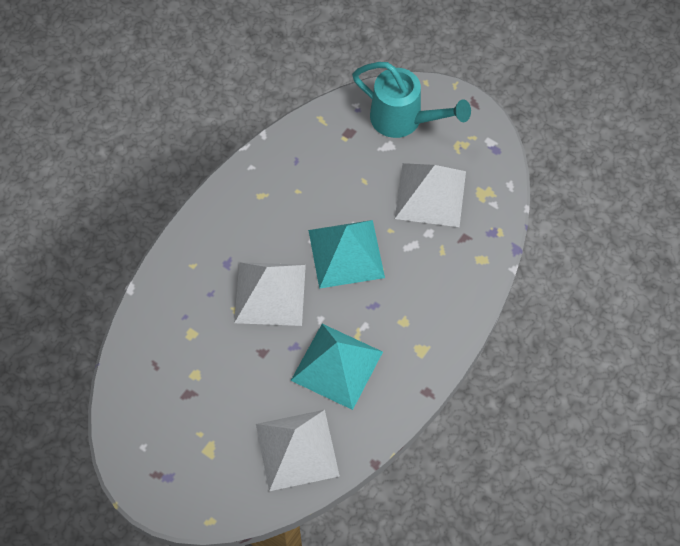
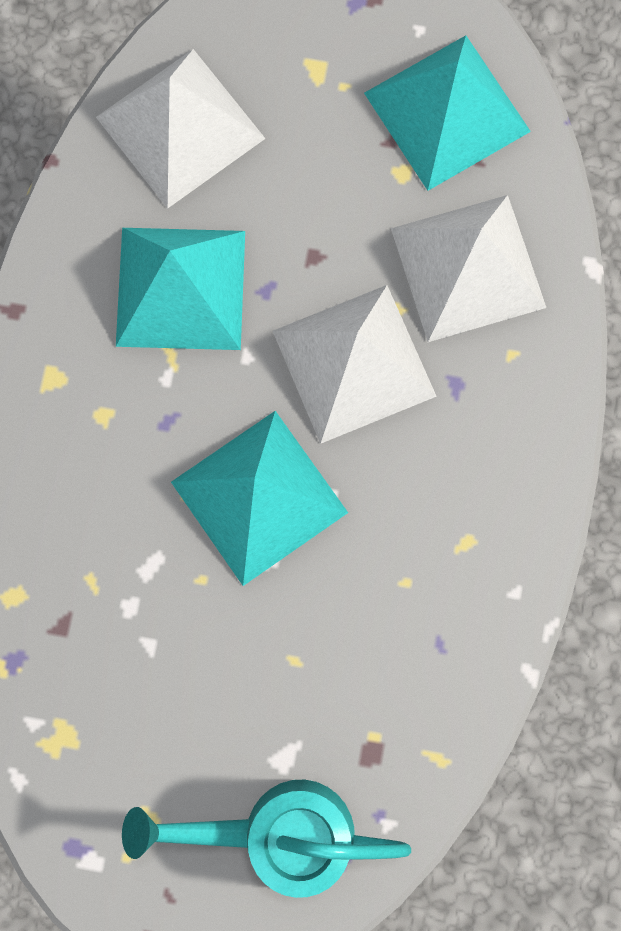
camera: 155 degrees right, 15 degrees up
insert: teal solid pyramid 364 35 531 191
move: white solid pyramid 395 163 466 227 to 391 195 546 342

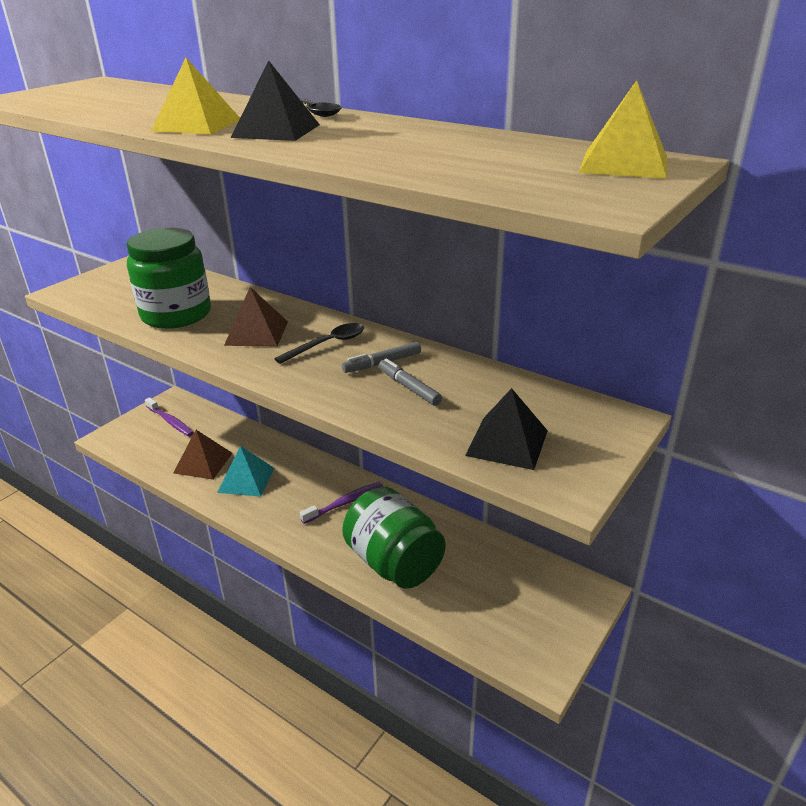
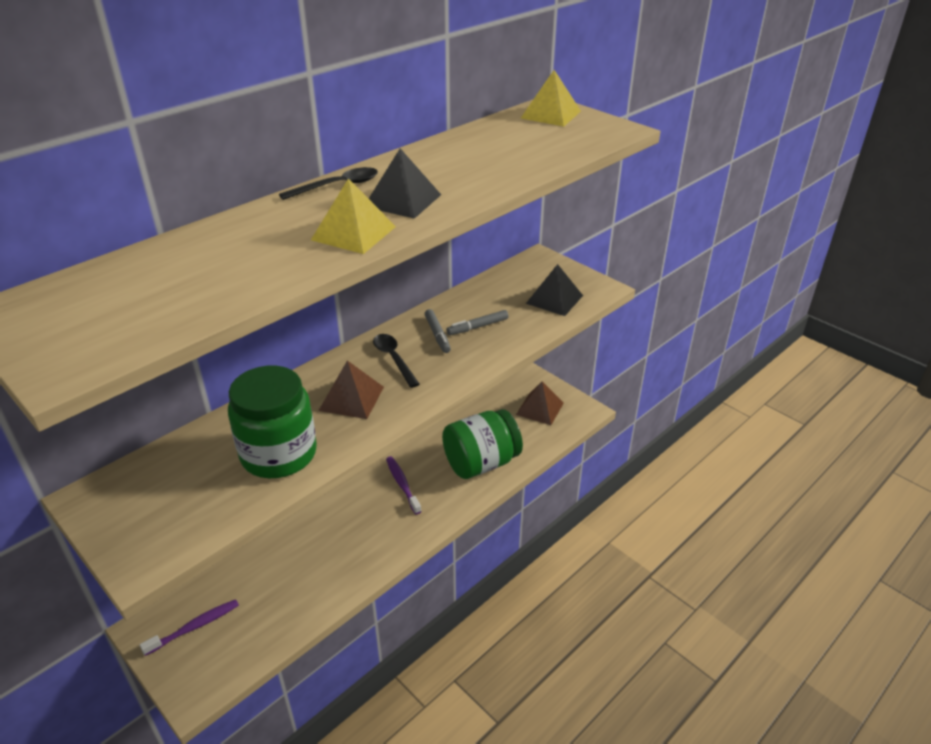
camera: 80 degrees left, 5 degrees up
delete: teal solid pyramid 217 446 274 497
move: russet solid pyramid 173 430 232 480 to 516 382 564 425

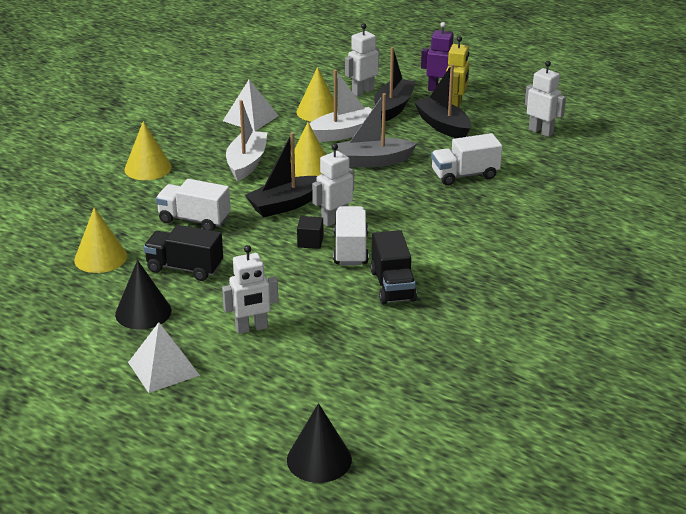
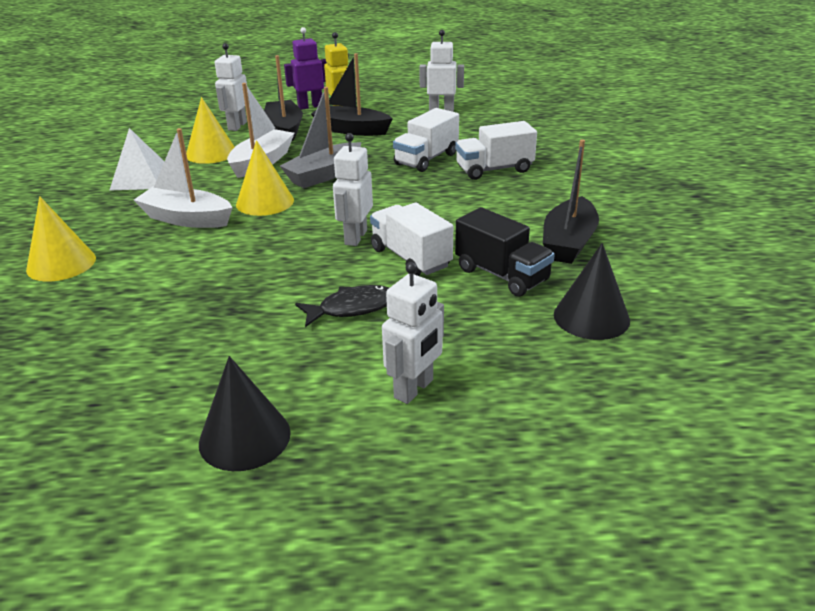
camera: 35 degrees left, 0 degrees up
delete: yellow solid cone 74 207 127 273; white solid pyramid 128 322 200 393; black lorry 143 225 223 281; black solid cube 297 216 323 249
insert: black fish figure 295 285 389 327
move: white lorry 156 179 231 231 to 455 121 537 180; black toy boat 245 132 317 217 to 543 140 599 264; black solid cone 287 403 352 483 to 554 243 630 340
rotate: white toy boat 226 100 267 181 = 134 128 233 228 45 degrees counterclockwise

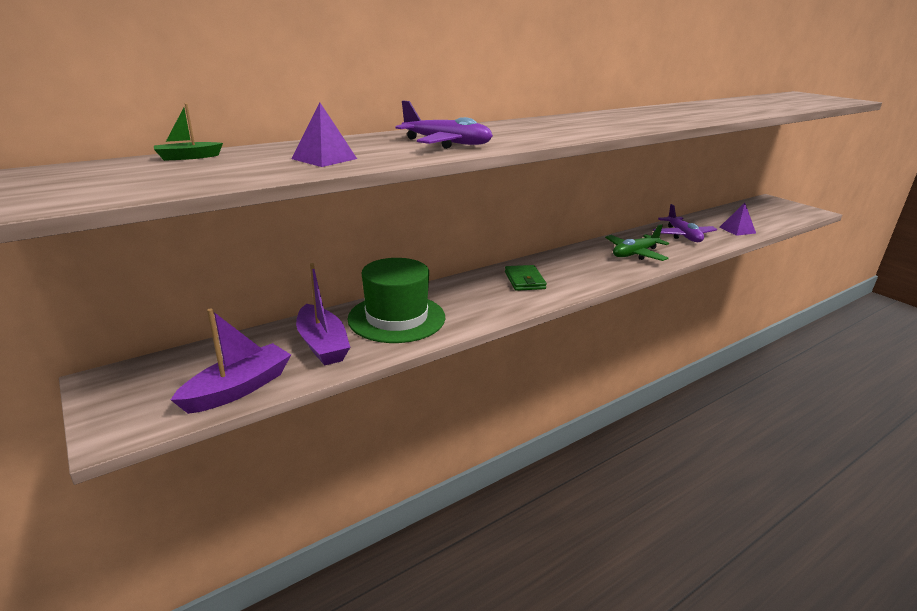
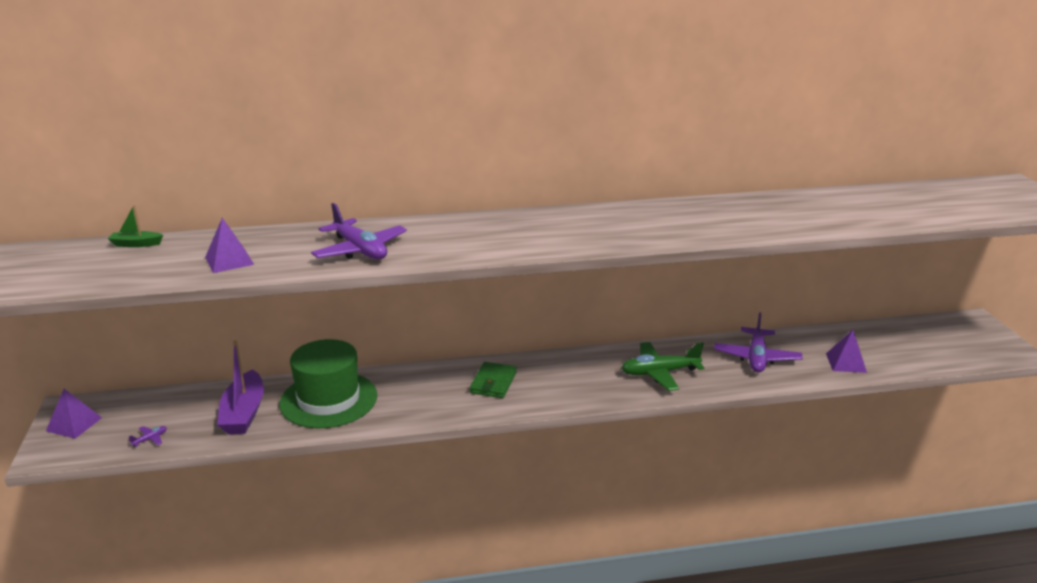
camera: 25 degrees right, 0 degrees up
insert: royal purple solid pyramid 46 389 102 439
replace: royal purple toy boat 171 308 291 414 to royal purple plane 128 426 167 447

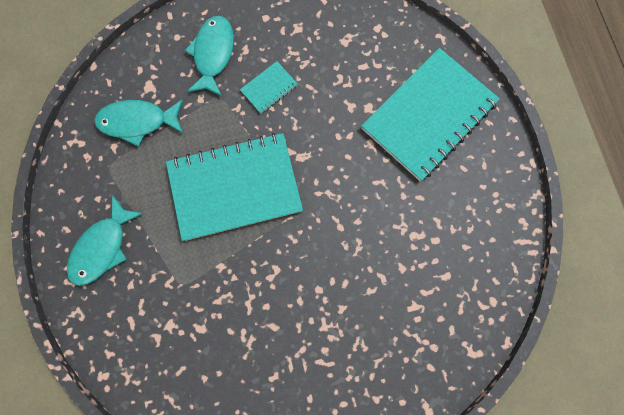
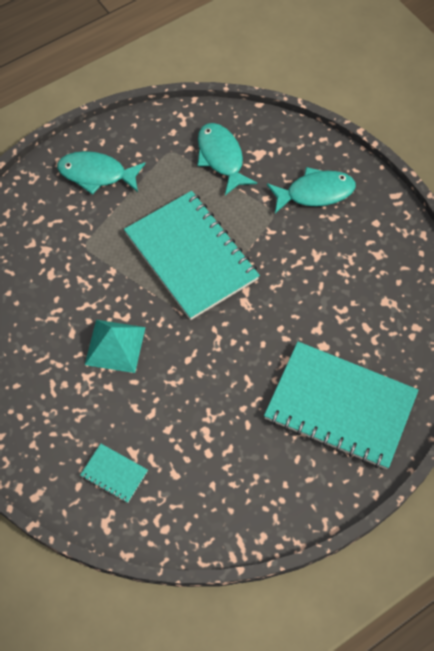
camera: 70 degrees right, 15 degrees down
insert: teal solid pyramid 85 320 146 373
move: teal notepad 240 61 298 114 to 80 444 148 503

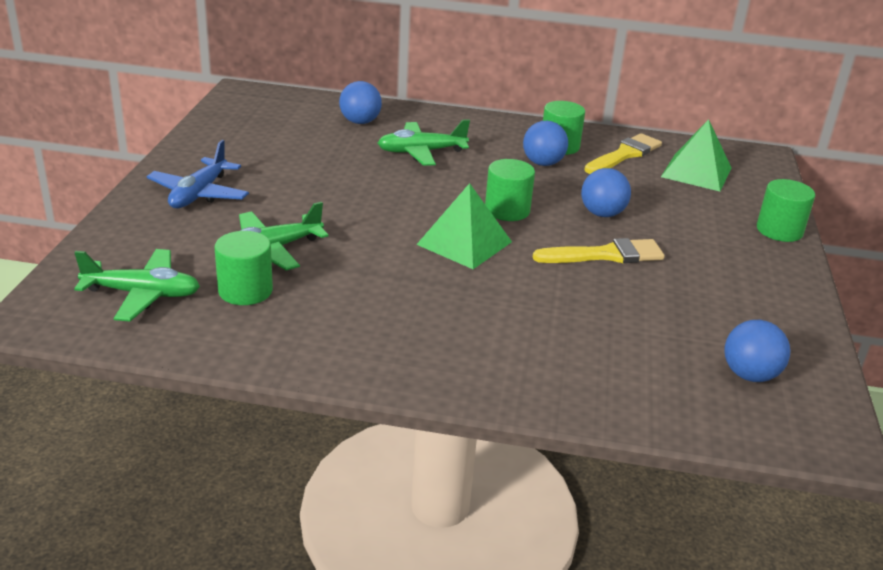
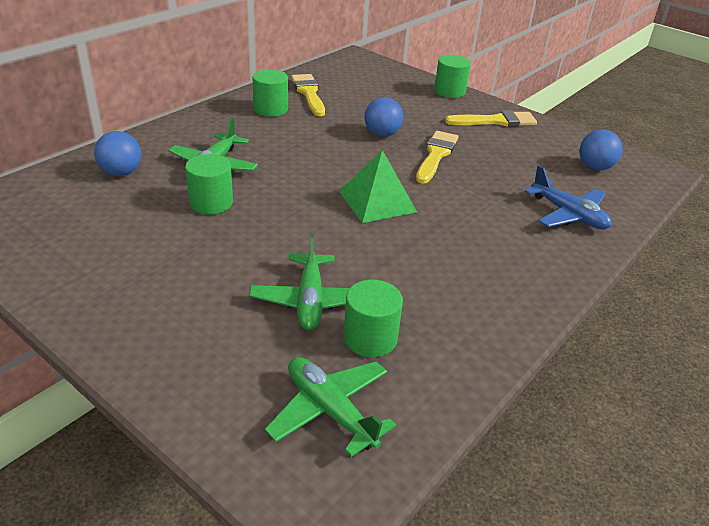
camera: 60 degrees left, 5 degrees up
delete: blue play ball 523 121 568 166; leaf-green solid pyramid 661 119 732 191
insert: yellow paintbrush 445 110 537 127
move: leaf-green cylinder 485 159 535 221 to 185 154 233 214; blue plane 146 140 249 208 to 525 165 612 229
rotate: leaf-green plane 74 249 200 322 = 265 357 396 457 75 degrees counterclockwise

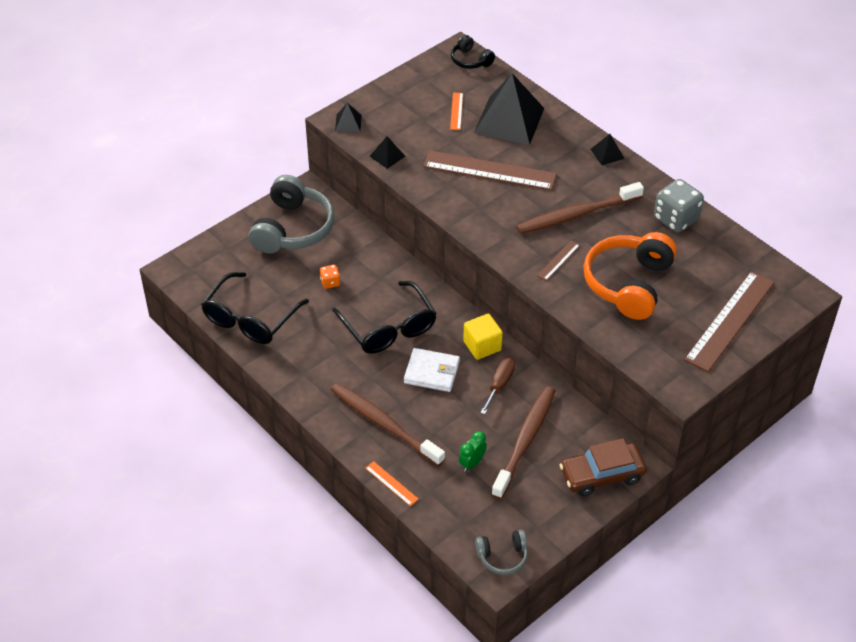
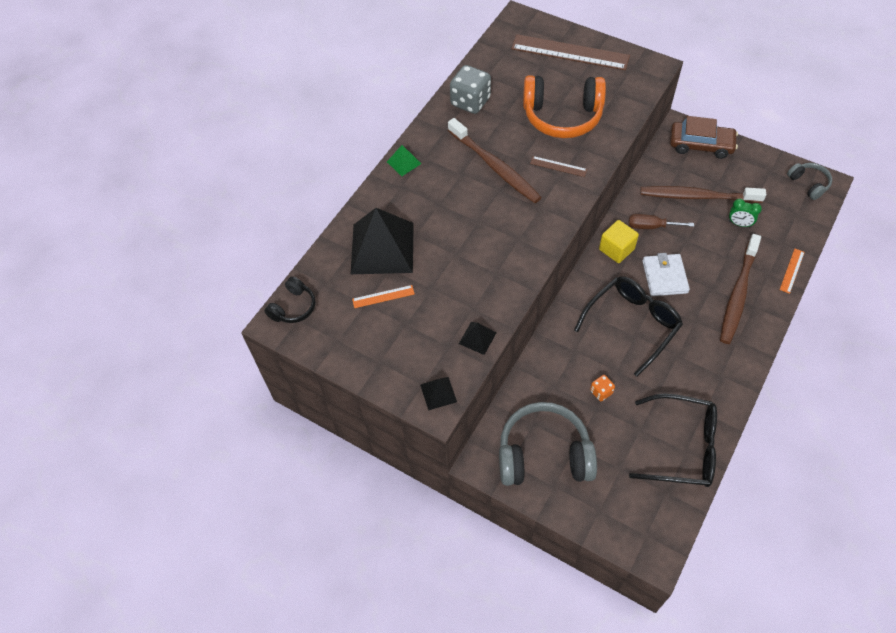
camera: 105 degrees left, 10 degrees up
delete: russet straightedge 424 151 557 190
recolor: black solid pyramid 591 134 625 165 to leaf-green solid pyramid 387 145 421 176
rotate: russet automobile 560 438 647 497 = 670 116 738 159 45 degrees counterclockwise

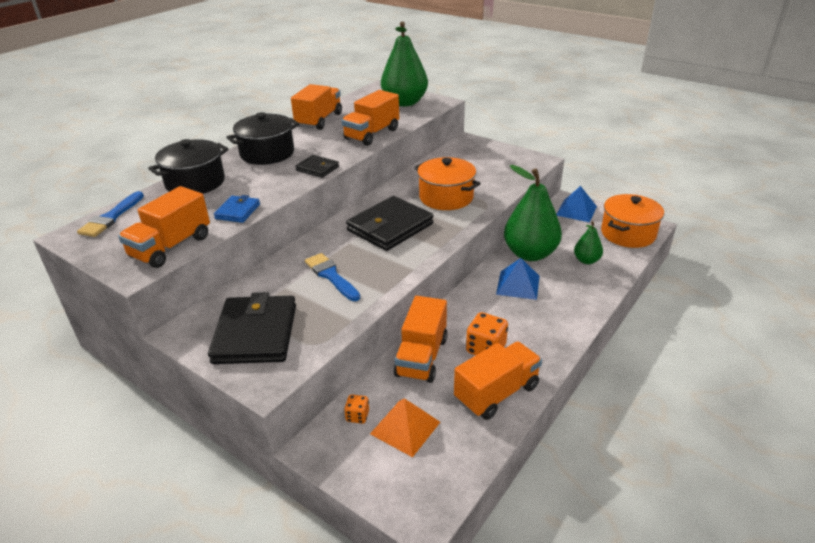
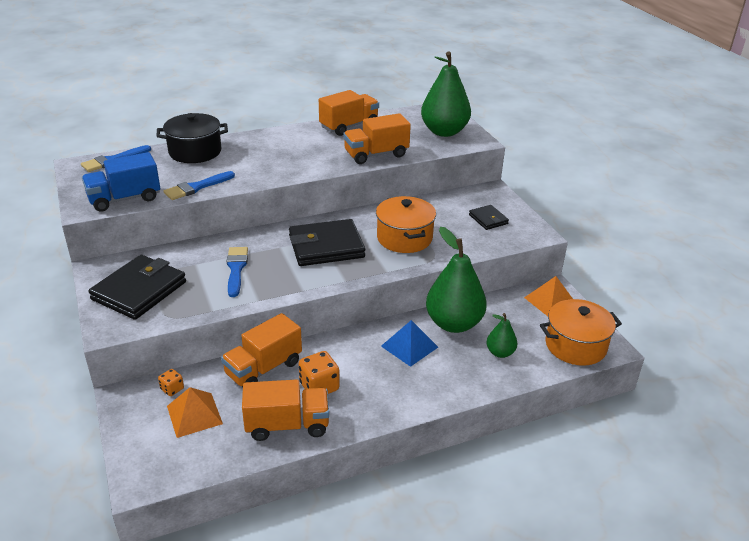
camera: 30 degrees right, 0 degrees up
delete: black cooking pot 226 112 299 165
move: black card wallet 295 155 339 178 to 469 205 509 230
replace: blue card wallet 214 195 260 223 to blue paintbrush 163 171 235 200
recolor: orange lorry 118 186 210 268 to blue lorry 82 152 160 212; blue solid pyramid 556 186 597 222 to orange solid pyramid 524 276 573 316

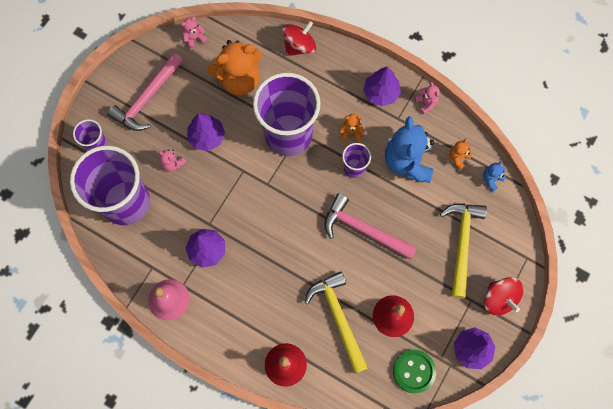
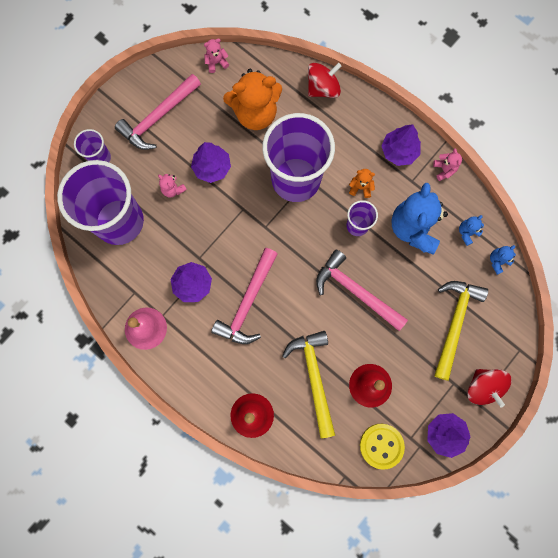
camera: 10 degrees right, 5 degrees up
insert: rose-pink hammer 211 248 277 344
recolor: leaf-green shirt button 393 350 436 393 to yellow shirt button 360 424 405 470; orange stuffed bear 449 138 472 170 to blue stuffed bear 459 215 484 246

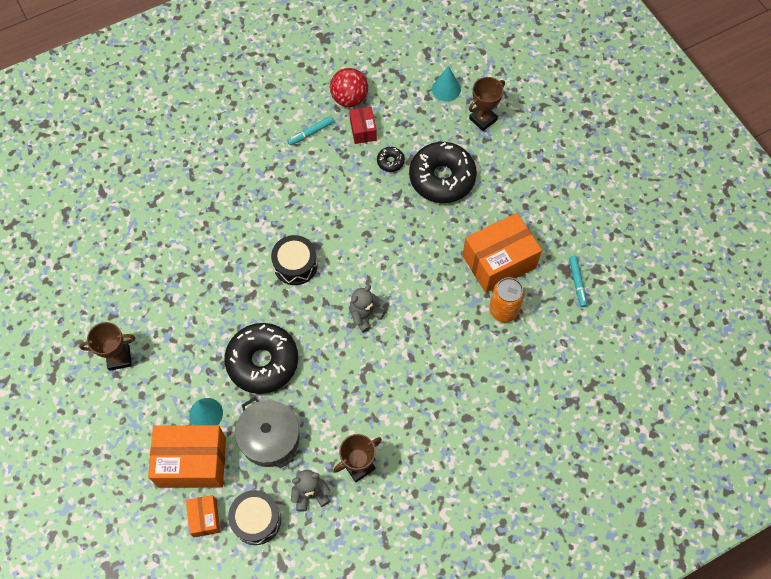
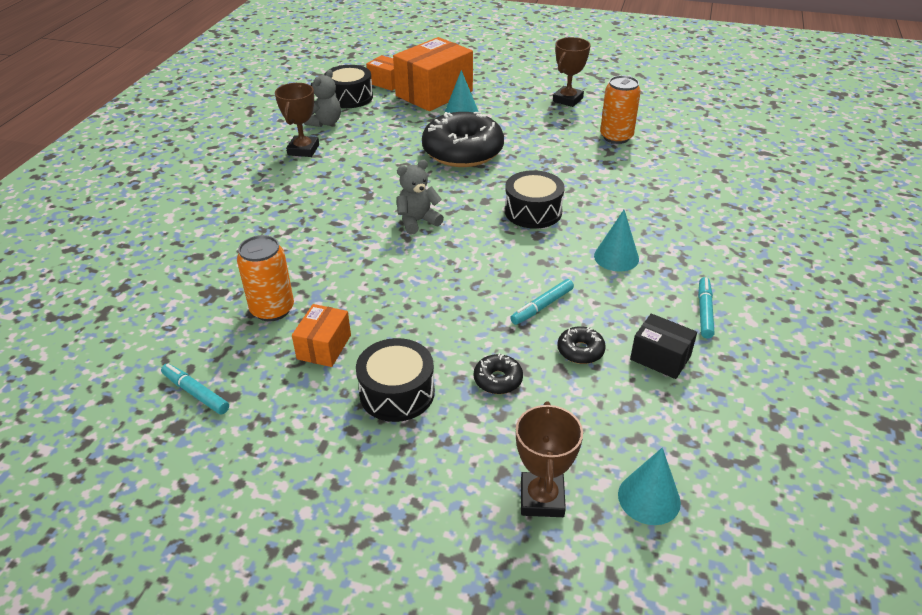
camera: 135 degrees right, 25 degrees down
delete: ash-grey cooking pot 235 397 300 469; scarlet play ball 330 68 368 107
insert: black snare drum 356 338 435 422; teal marker pen 510 279 574 325; teal solid cone 594 210 639 272; orange can 600 75 641 144
recolor: scarlet parcel 349 107 377 144 to black parcel 630 313 697 379
rotate: ash-grey stuffed bear 350 285 385 333 = 397 160 444 235 120 degrees counterclockwise
resize: orange parcel 462 213 542 293 = 292 304 351 367 x0.51; black doughnut 409 142 477 203 = 474 353 523 394 x0.42

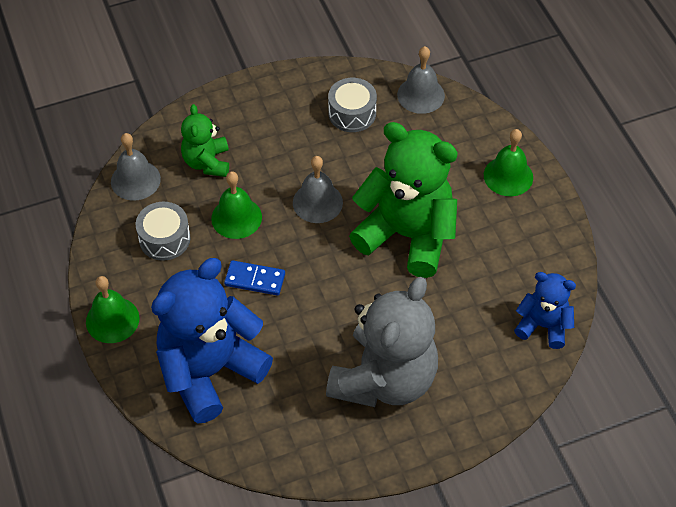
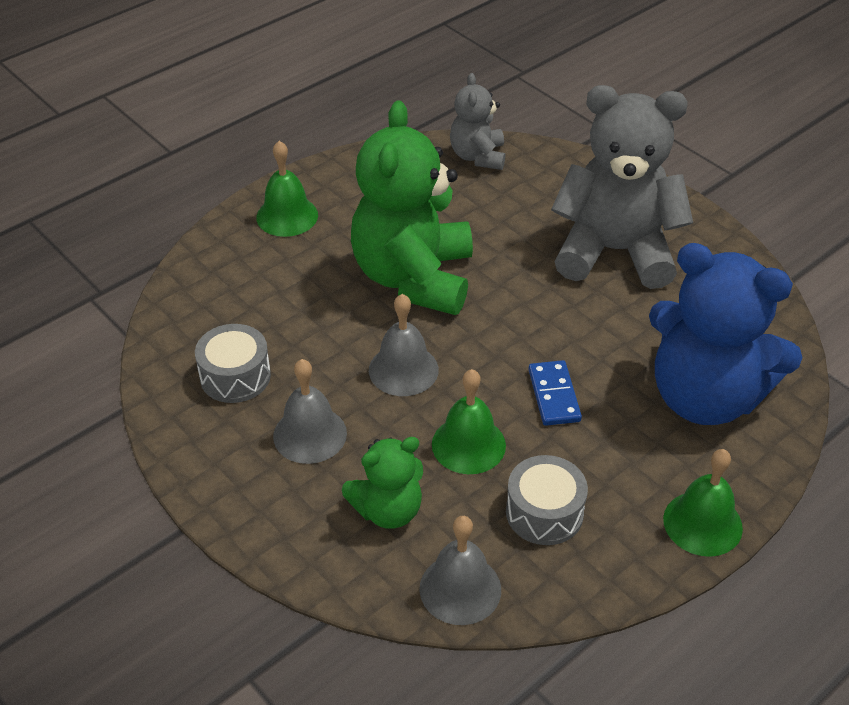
camera: 110 degrees left, 10 degrees down
move: ash-grey school bell 397 46 445 114 to 273 359 347 464
recolor: blue stuffed bear 514 272 576 349 to ash-grey stuffed bear 450 73 505 170

